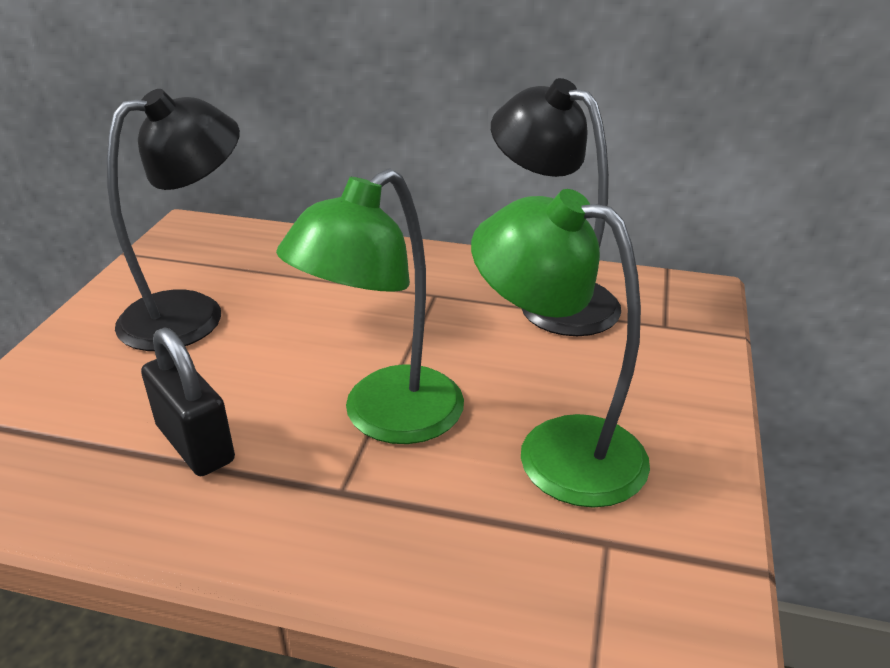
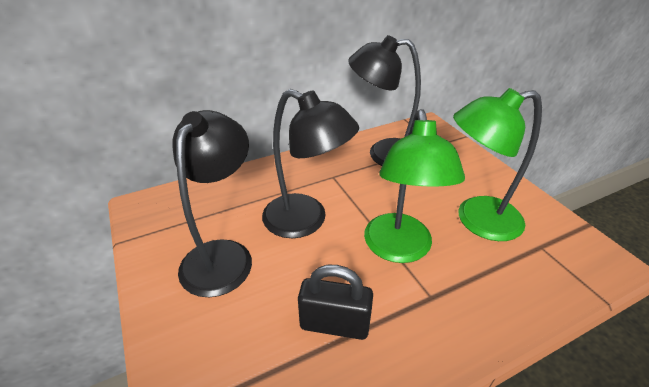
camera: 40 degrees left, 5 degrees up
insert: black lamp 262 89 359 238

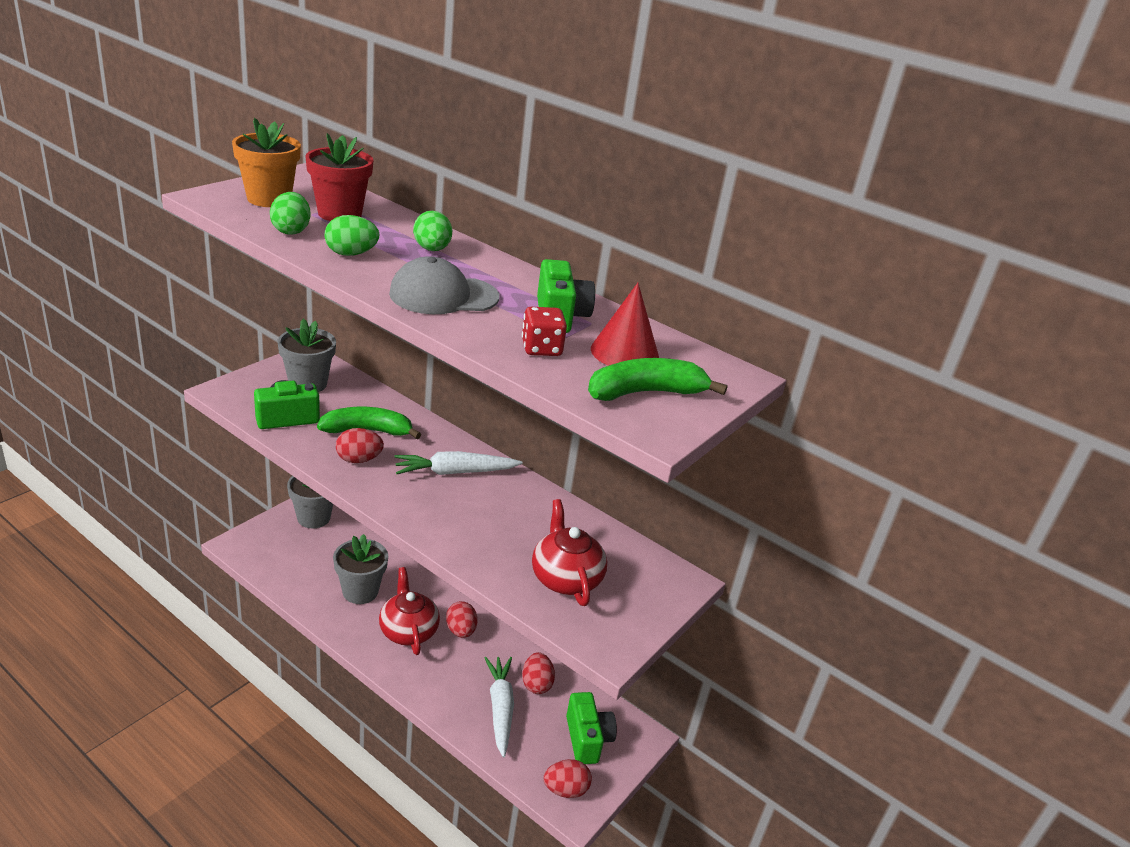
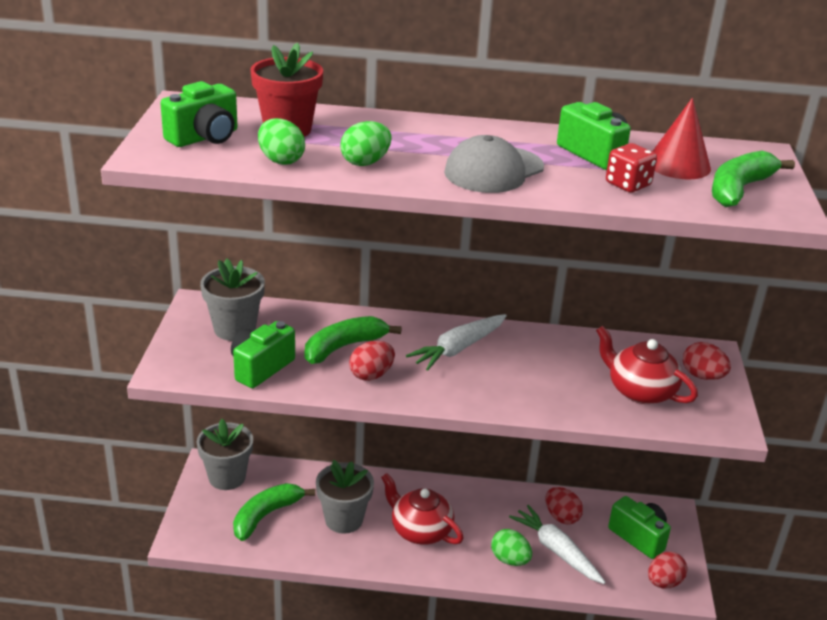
camera: 30 degrees left, 0 degrees up
insert: leaf-green banana fruit 233 483 315 541
move: leaf-green egg shape 413 211 452 251 to 491 529 532 566; scarlet egg shape 446 601 477 638 to 683 342 731 380
replace: orange plant pot 232 118 301 207 to leaf-green camera 160 81 237 147

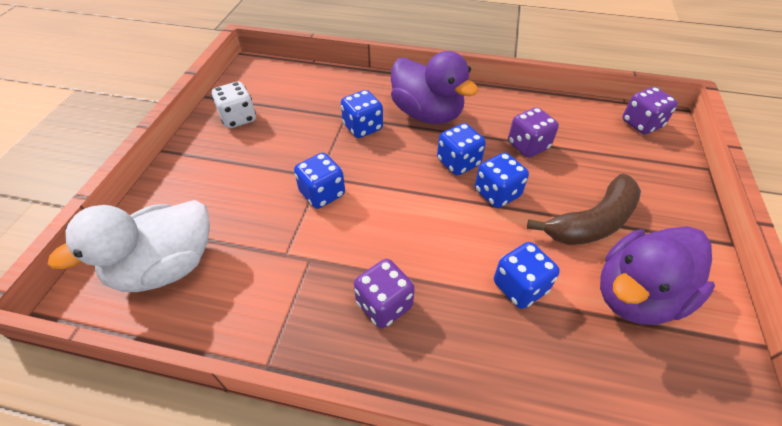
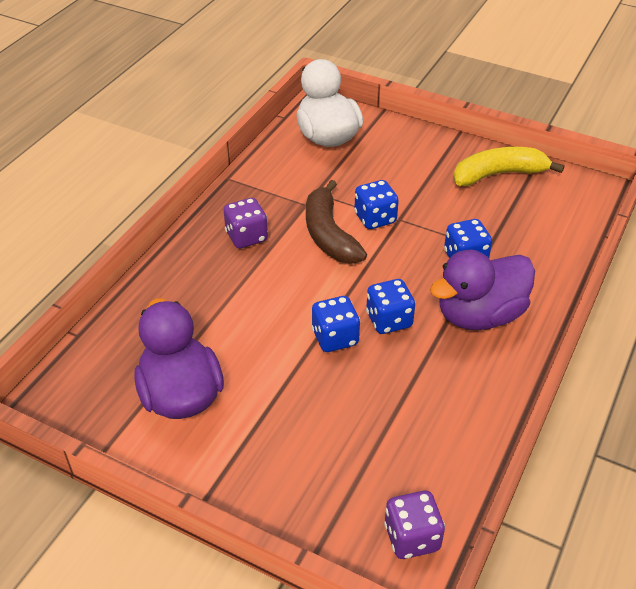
camera: 105 degrees right, 5 degrees down
delete: blue die 494 242 560 309; royal purple die 508 107 559 158
move: russet banana fruit 527 174 641 245 to 306 180 367 264
replace: white die 212 82 256 128 to yellow banana fruit 453 147 564 186

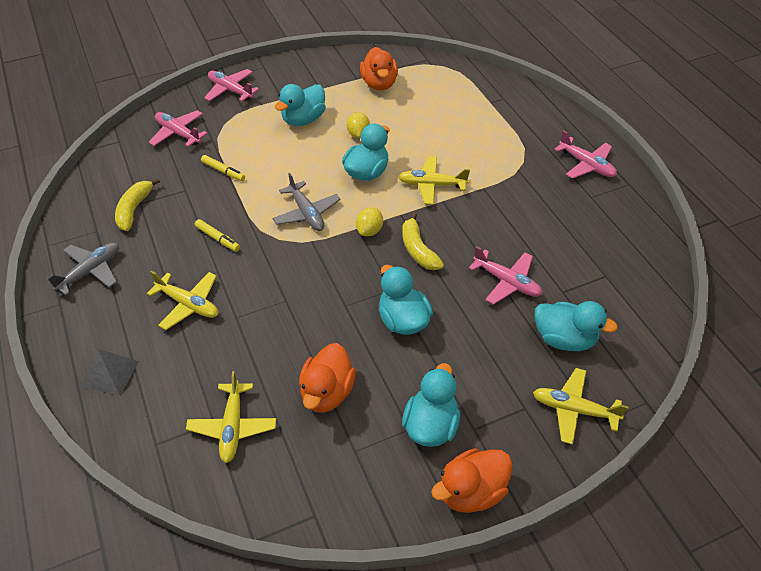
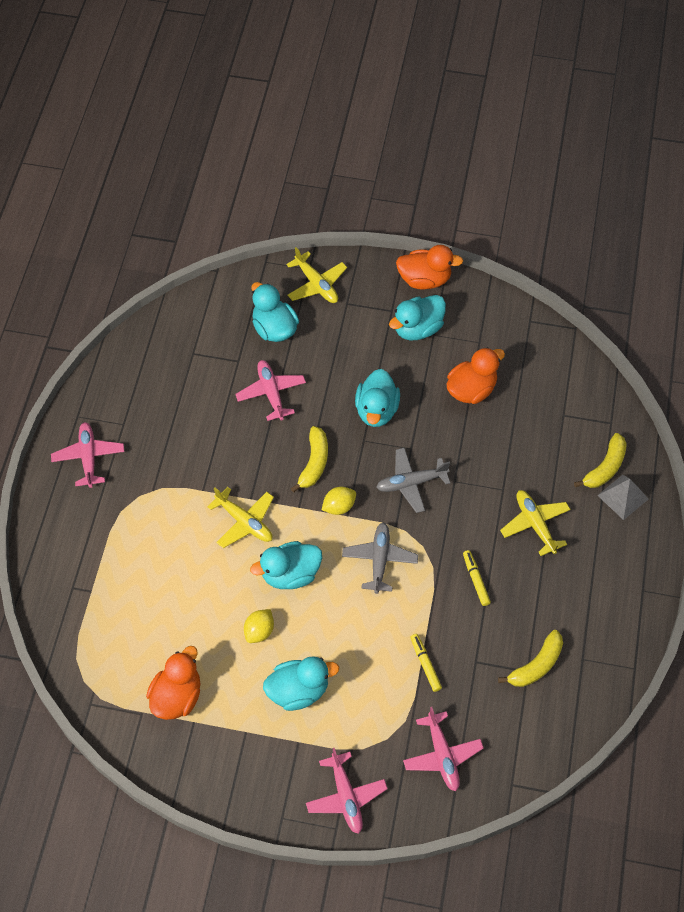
camera: 145 degrees left, 10 degrees up
delete: yellow plane 186 371 276 463
insert: yellow banana fruit 574 433 627 488
move: ash-grey plane 47 242 119 295 to 376 448 450 513

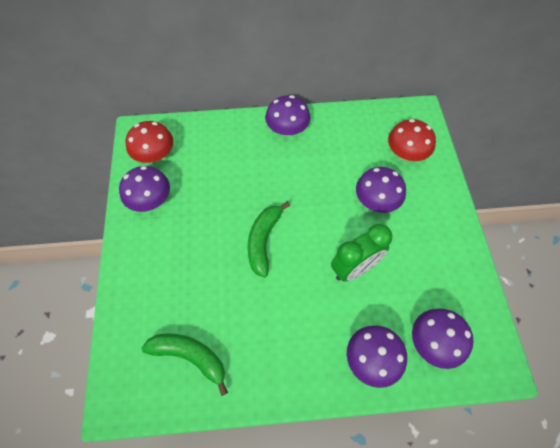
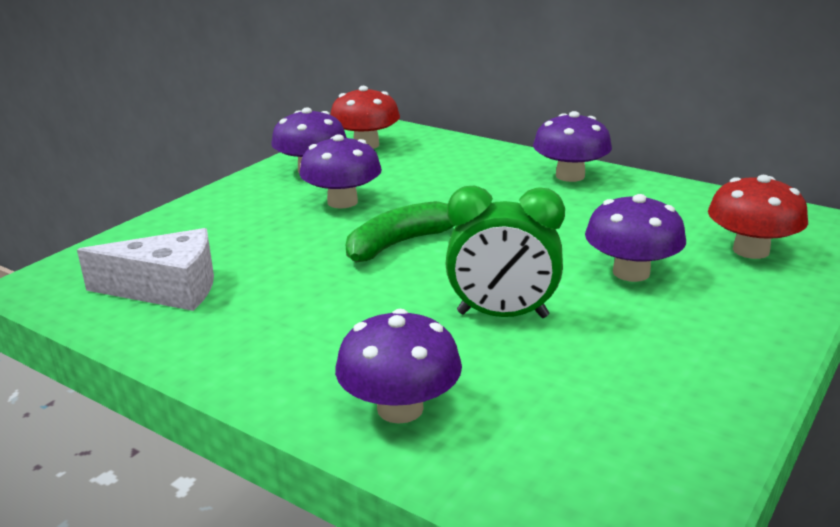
camera: 40 degrees right, 35 degrees down
move: royal purple mushroom 412 309 474 369 to 299 134 382 209
replace: leaf-green banana fruit 142 333 228 396 to white cheese 77 228 214 311

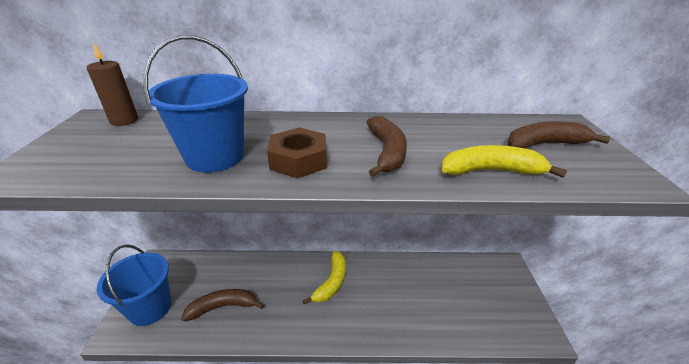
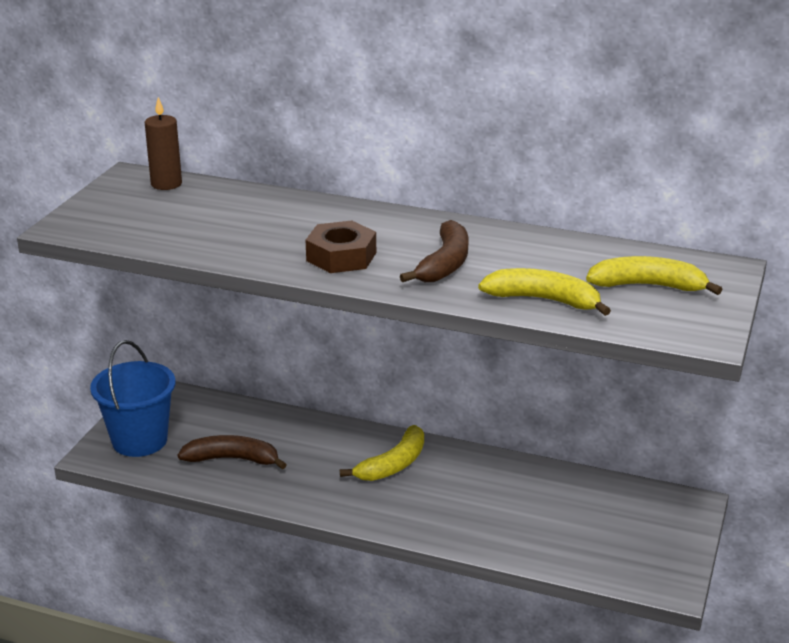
camera: 20 degrees right, 5 degrees down
delete: blue sand bucket 143 35 248 172
recolor: russet banana fruit 507 121 610 149 to yellow banana fruit 586 256 723 295

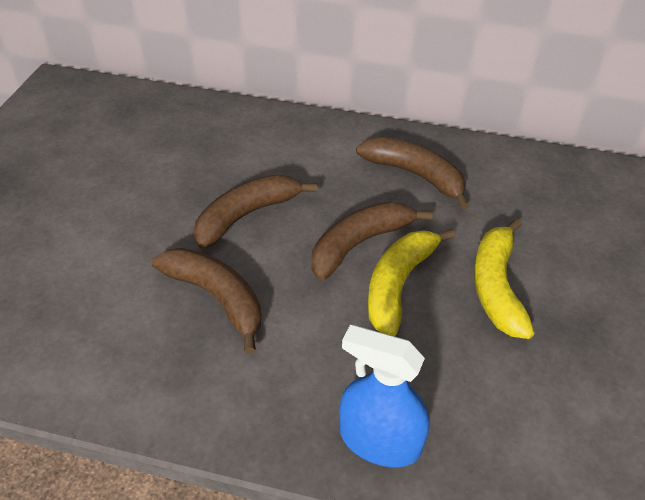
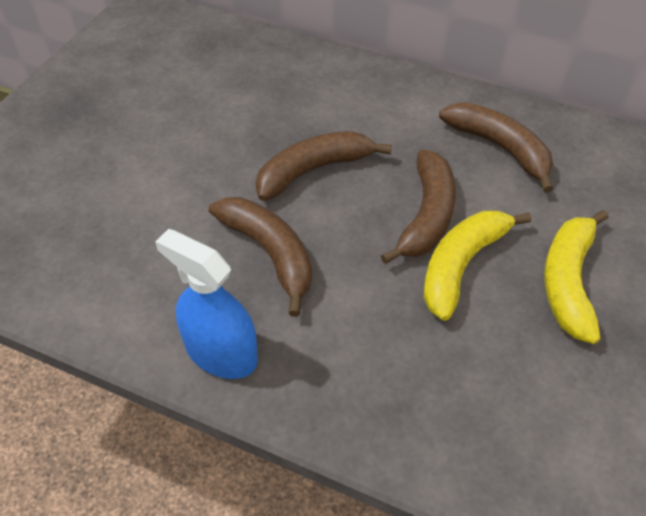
camera: 10 degrees right, 5 degrees up
move: blue sprayer 339 325 429 467 to 155 229 258 379
rotate: russet banana fruit 311 202 433 280 = 381 150 456 264 135 degrees clockwise

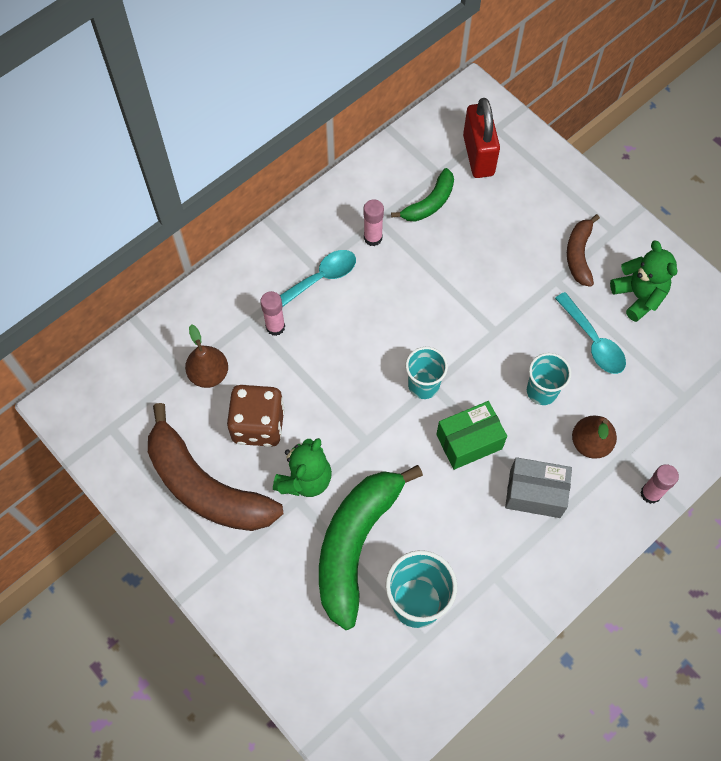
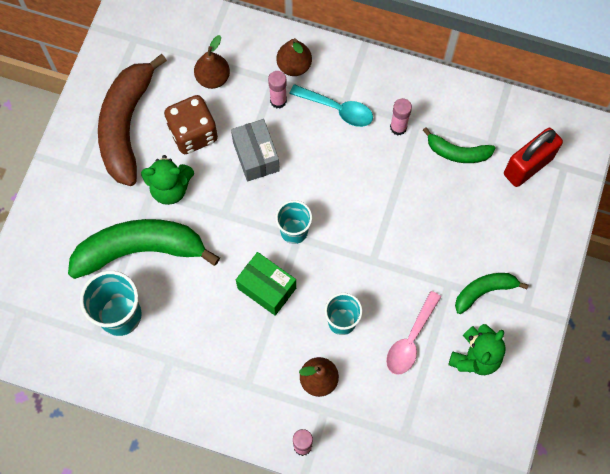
camera: 60 degrees right, 5 degrees up
insert: russet pear 276 38 312 76
move: ash-grey parcel 505 457 572 518 to 231 119 280 182
recolor: teal spoon 555 292 626 374 to rose-pink spoon 386 291 441 375; russet banana fruit 567 214 600 287 to leaf-green banana fruit 455 273 529 314

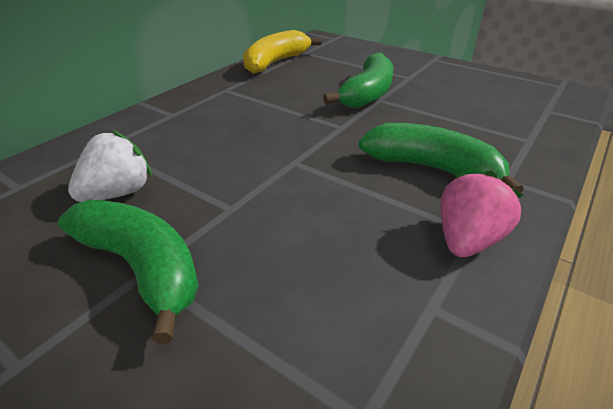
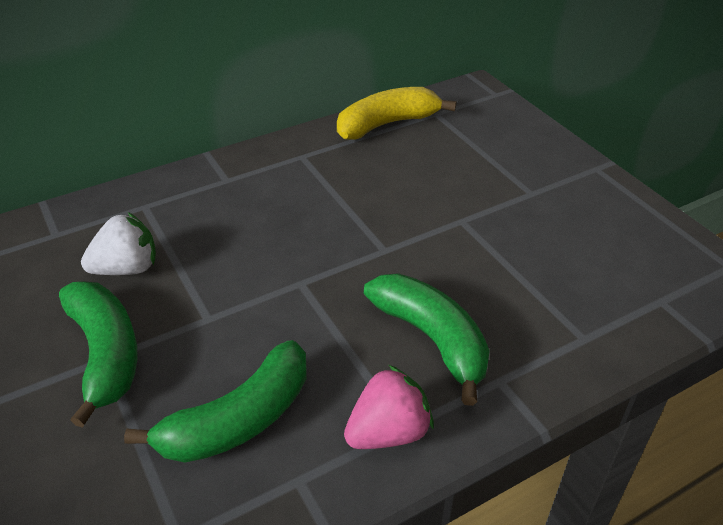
camera: 25 degrees right, 5 degrees up
move: leaf-green banana fruit 323 53 393 108 to 124 340 307 463

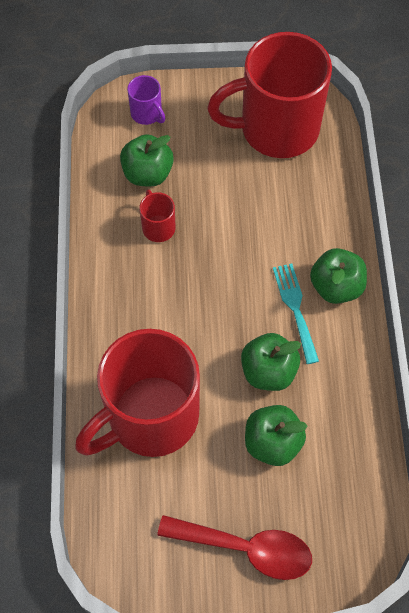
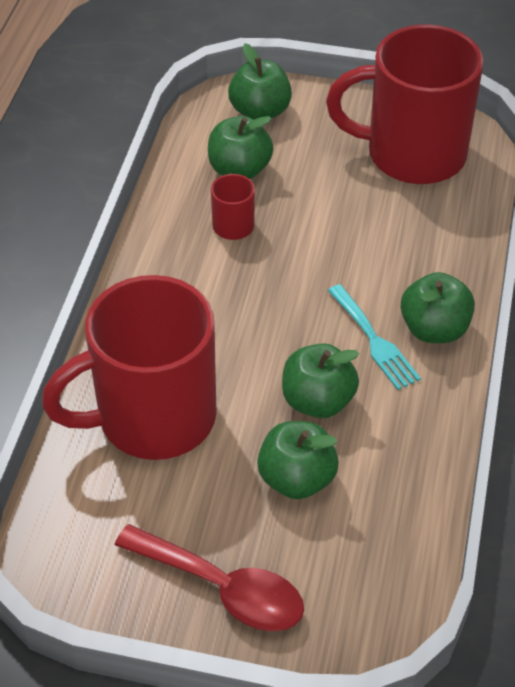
camera: 15 degrees right, 15 degrees down
replace: royal purple coffee mug 127 75 165 125 to leaf-green toy apple 228 43 292 120
rotate: teal dinner fork 273 263 319 364 = 327 284 421 390 150 degrees clockwise

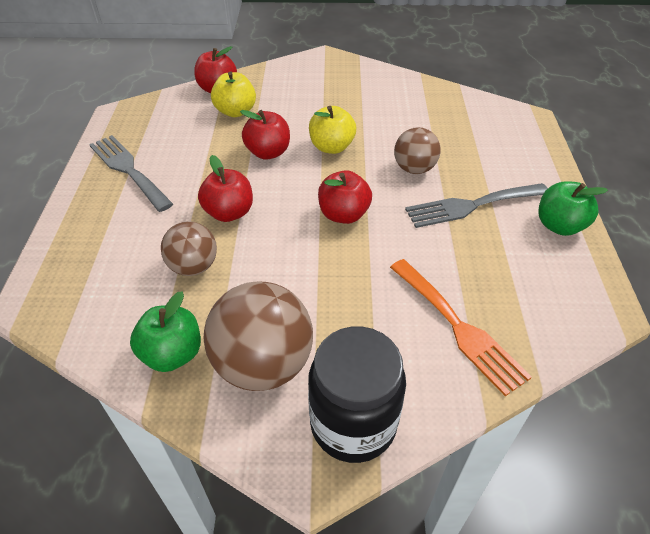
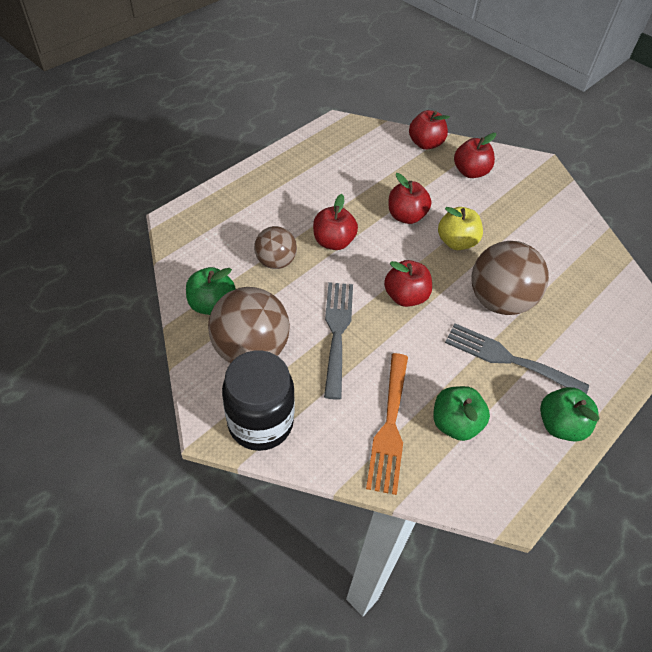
camera: 40 degrees right, 5 degrees up
delete: yellow toy apple 211 71 256 117
insert: leaf-green toy apple 433 386 490 441; scarlet toy apple 454 133 496 178
move: ash-grey dinner fork 89 135 173 212 to 324 282 353 400
resize: russet play ball 394 127 440 174 = 471 241 549 315 x1.66

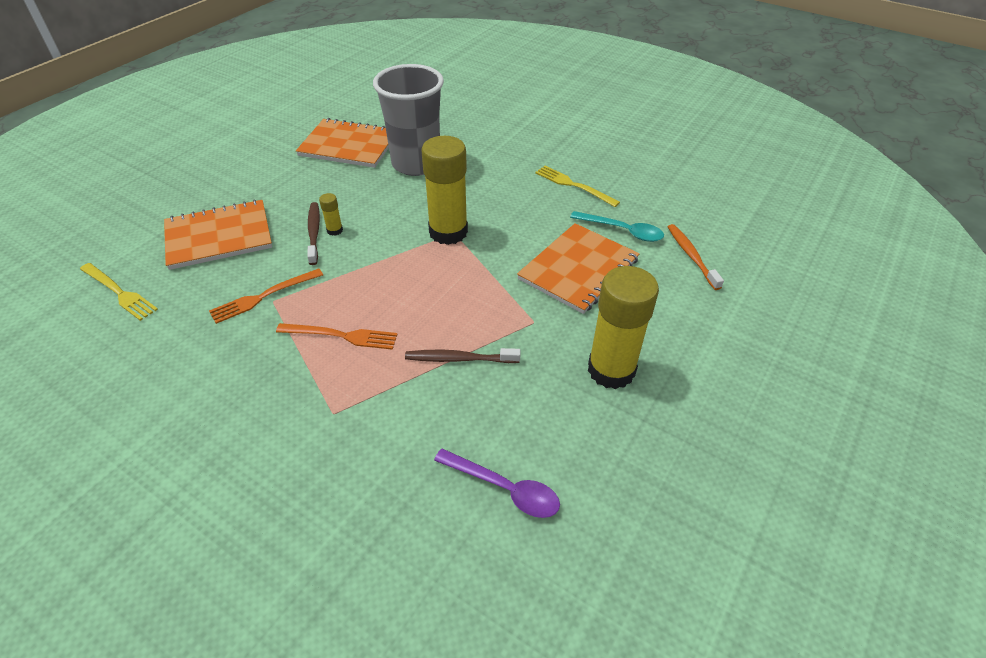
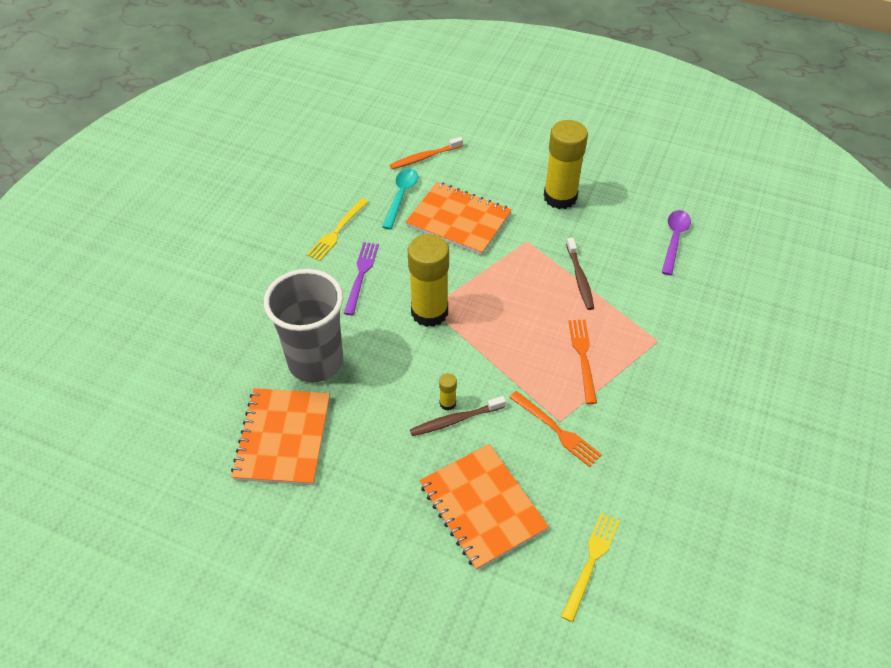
camera: 100 degrees left, 5 degrees up
insert: royal purple dinner fork 344 242 379 315

